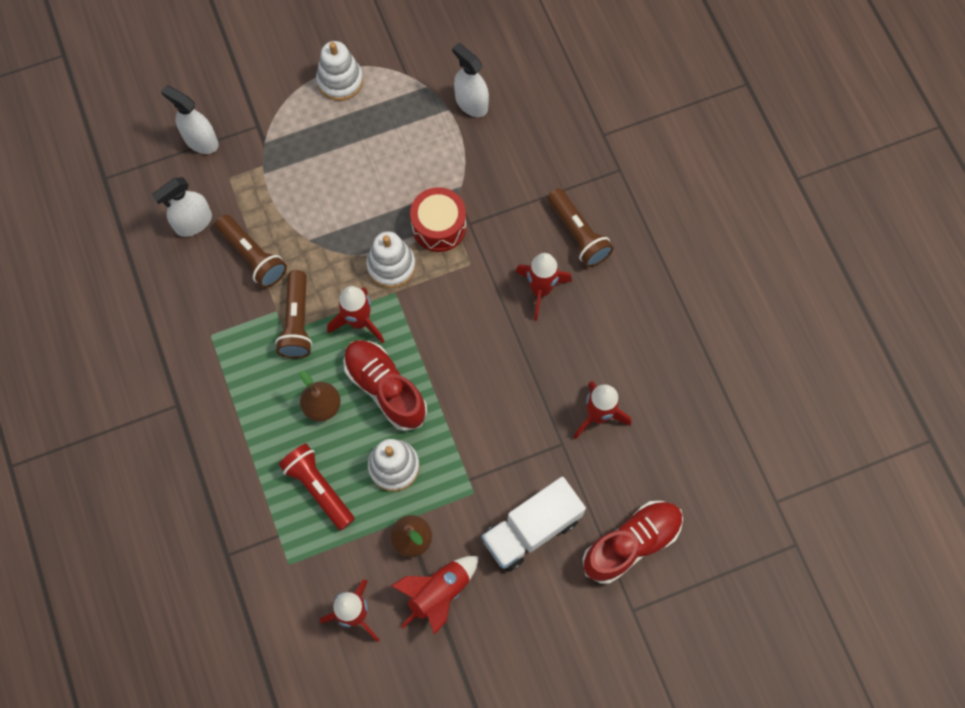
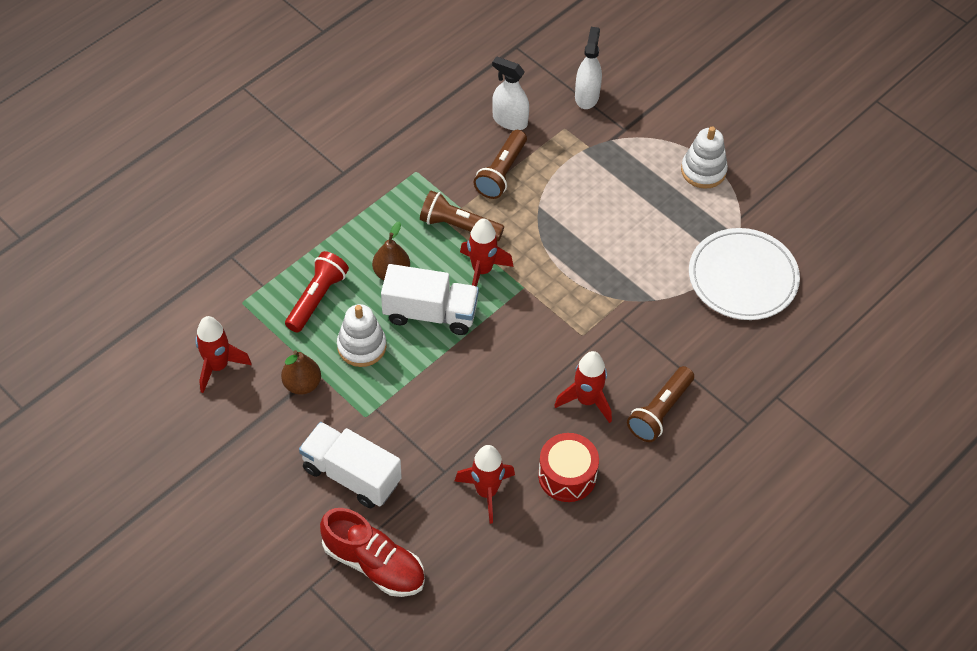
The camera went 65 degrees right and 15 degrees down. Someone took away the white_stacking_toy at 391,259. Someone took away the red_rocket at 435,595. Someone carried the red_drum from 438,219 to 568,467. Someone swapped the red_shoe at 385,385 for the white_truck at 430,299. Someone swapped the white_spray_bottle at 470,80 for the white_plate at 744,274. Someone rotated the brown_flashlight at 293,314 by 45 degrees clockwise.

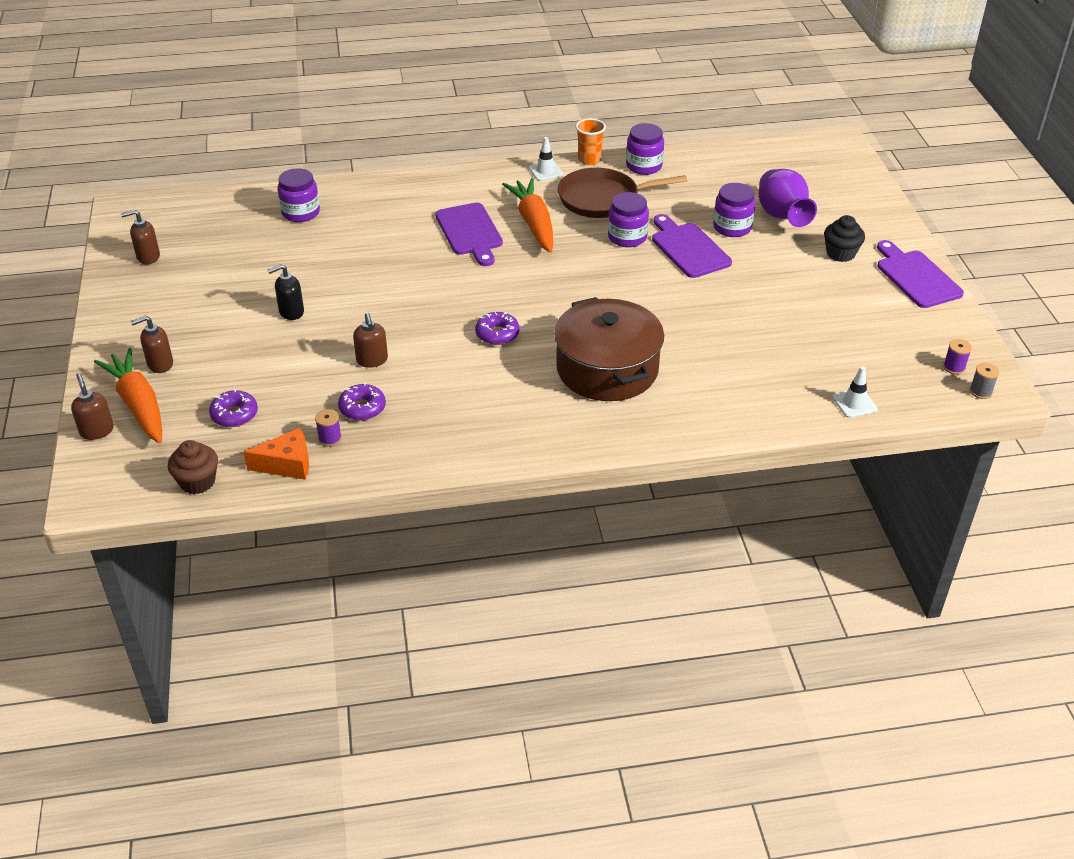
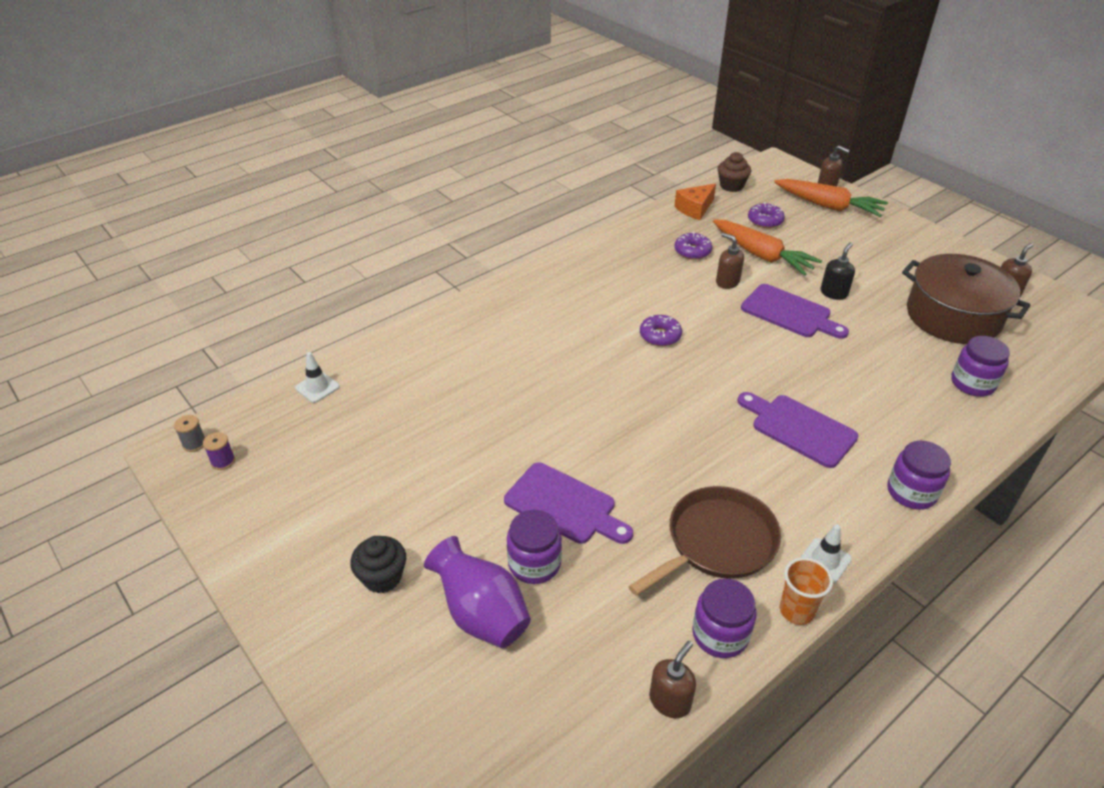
The camera went 150 degrees right and 0 degrees up. Someone took away the purple_spool at 328,428. Someone carried the brown_soap_dispenser from 151,344 to 672,679. Someone carried the orange_carrot from 527,215 to 767,247. Someone carried the brown_pot from 609,349 to 966,299. Someone carried the purple_jar from 628,219 to 919,475. Someone carried the purple_cutting_board from 920,274 to 795,311.

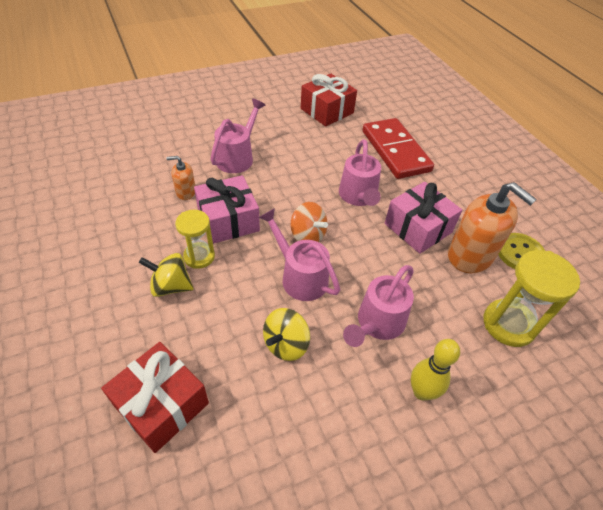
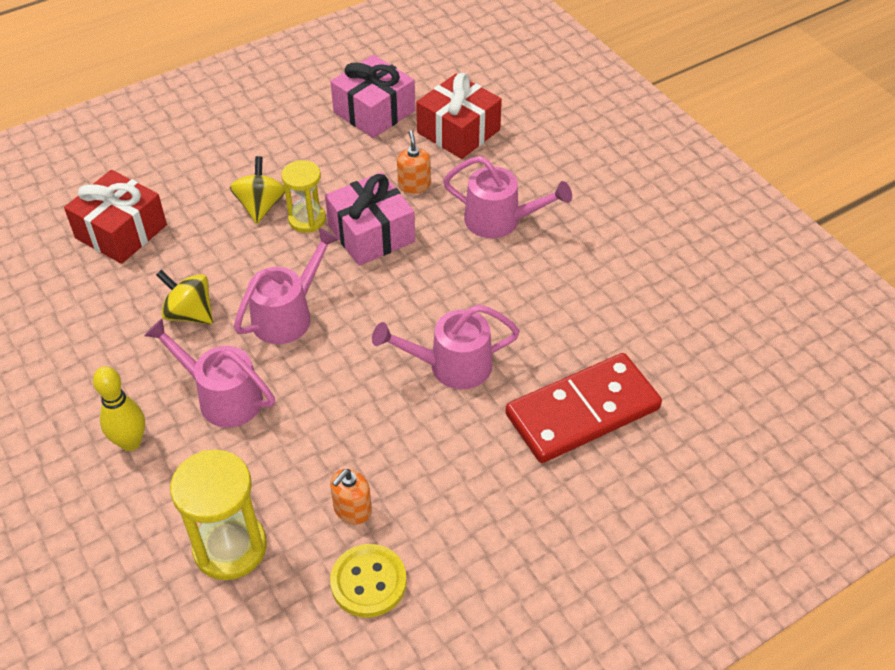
The camera went 85 degrees right and 0 degrees up. Someone took away the orange_spinning_top at 309,222. Someone carried the red_gift from 329,100 to 459,116. Someone carried the pink_gift from 423,218 to 372,96. Someone scaled the orange_soap_dispenser at 492,227 by 0.49.

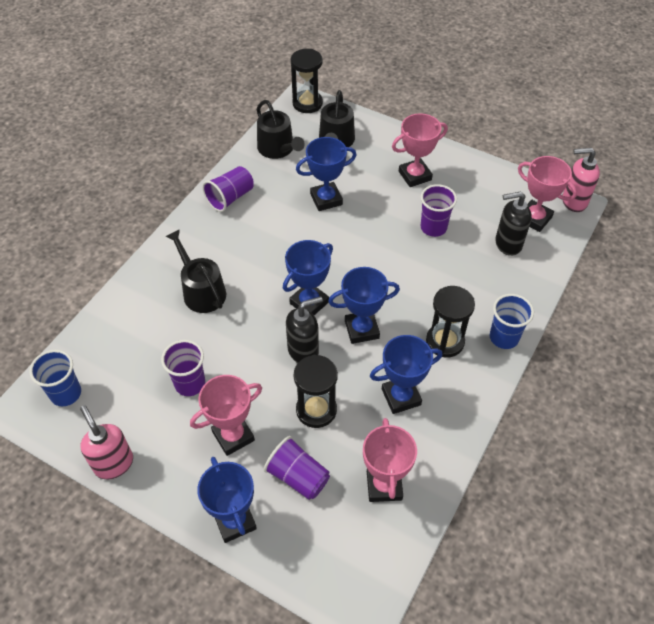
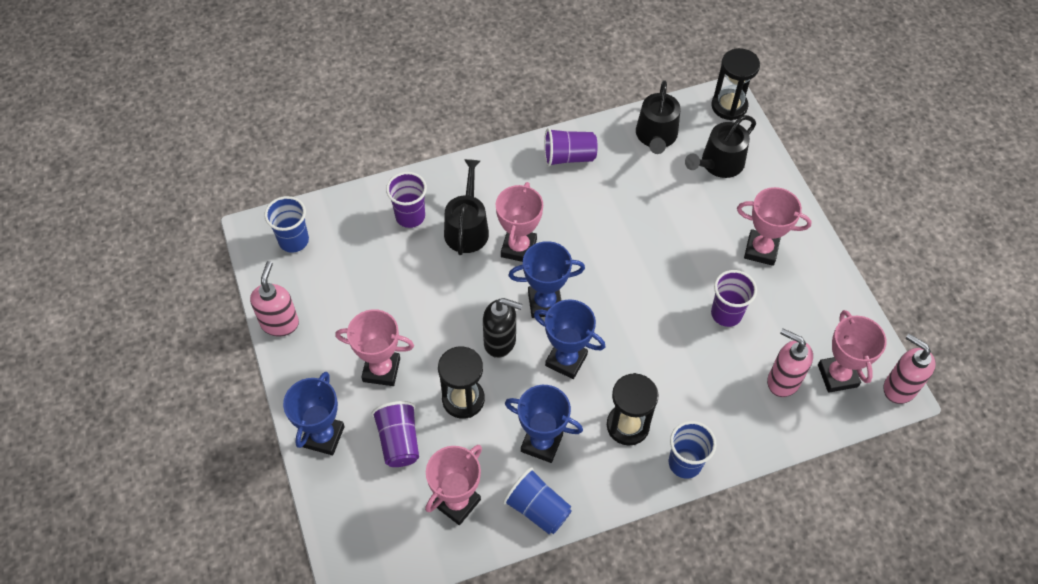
The camera went 40 degrees right and 5 degrees up. Someone took away the blue_trophy at 326,174. Someone put down the pink_trophy at 519,222. Someone put down the blue_cup at 537,501. Someone carried the purple_cup from 183,368 to 406,200. Someone repainted the black_soap_dispenser at 513,223, which became the pink_soap_dispenser at 790,362.

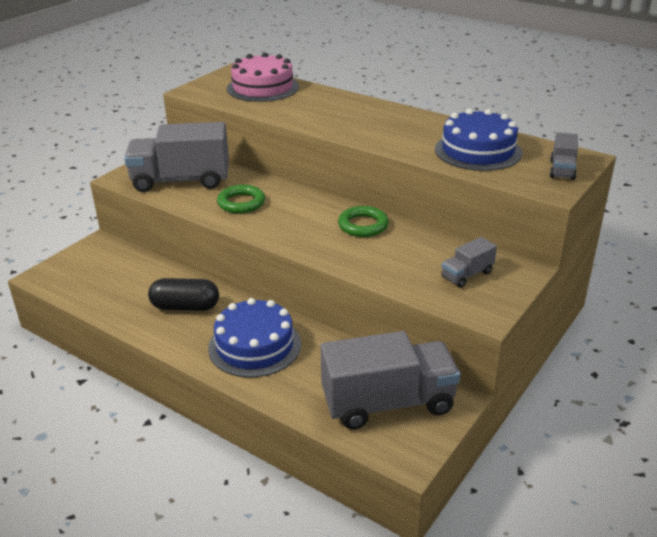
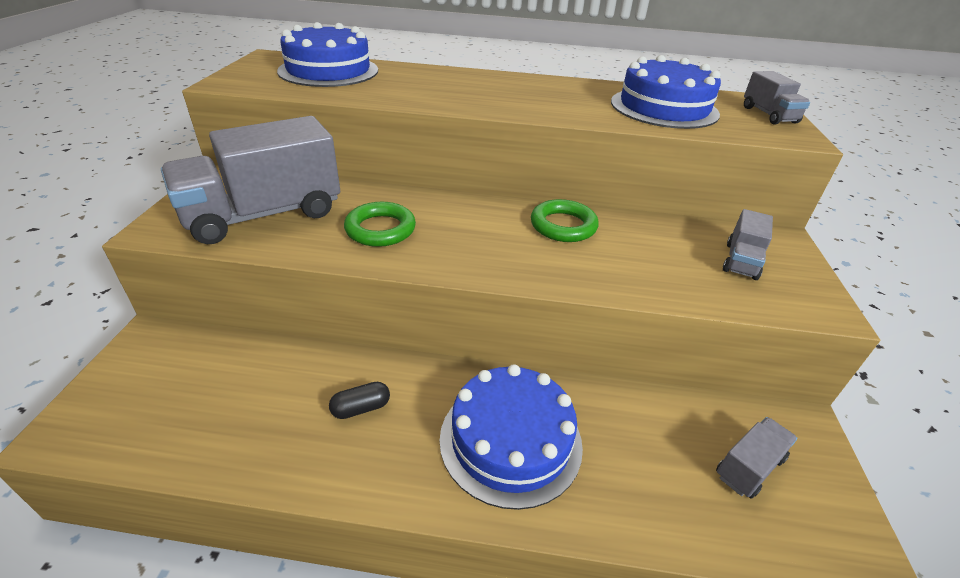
The camera went 30 degrees left and 5 degrees up. Someone repainted the pink_cake at 263,77, which became the blue_cake at 327,54. Someone scaled the black_capsule at 183,294 by 0.54. Someone scaled the grey_truck at 390,380 by 0.46.

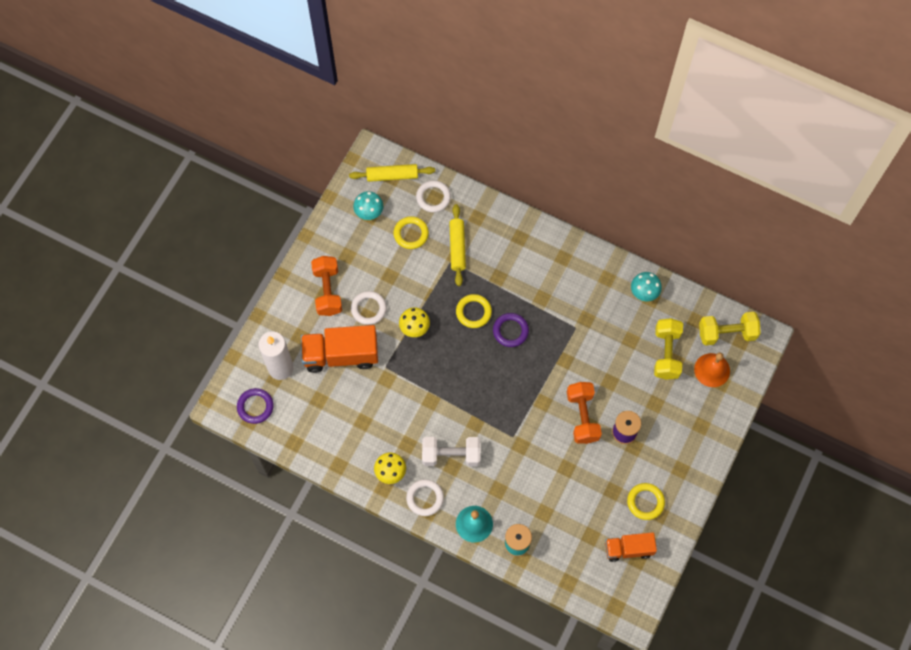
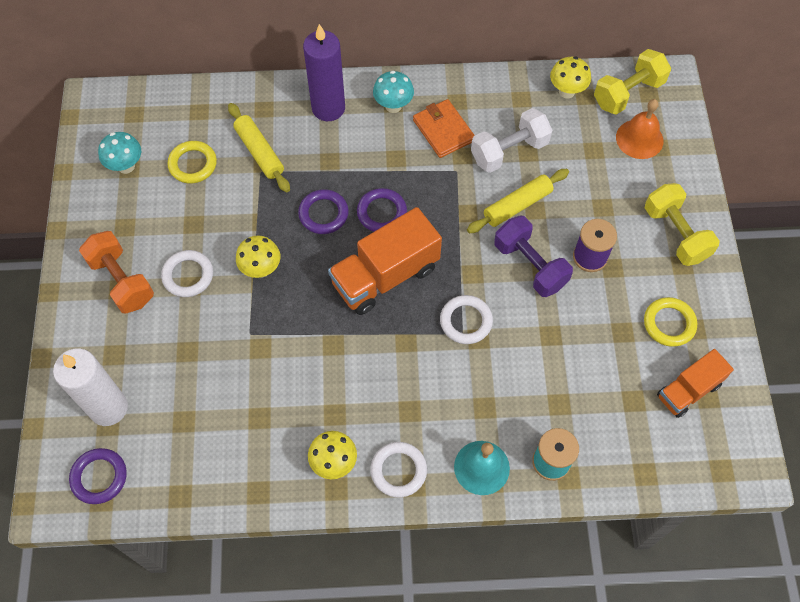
The camera went 30 degrees left and 5 degrees down. Someone put down the purple_candle at 324,72. Someone put down the orange_wallet at 444,128. Someone put down the yellow_mushroom at 570,77. Someone carried the orange_truck from 339,349 to 385,261. Someone carried the yellow_rolling_pin from 392,173 to 518,201. Someone carried the white_ring from 433,196 to 466,319. Someone carried the white_dumbbell from 451,451 to 511,140. Someone carried the turquoise_mushroom from 646,286 to 393,92. Someone carried the yellow_dumbbell from 668,349 to 682,224. Someone repainted the yellow_ring at 474,311, which became the purple_ring at 323,211. Someone repainted the orange_dumbbell at 584,413, which became the purple_dumbbell at 533,256.

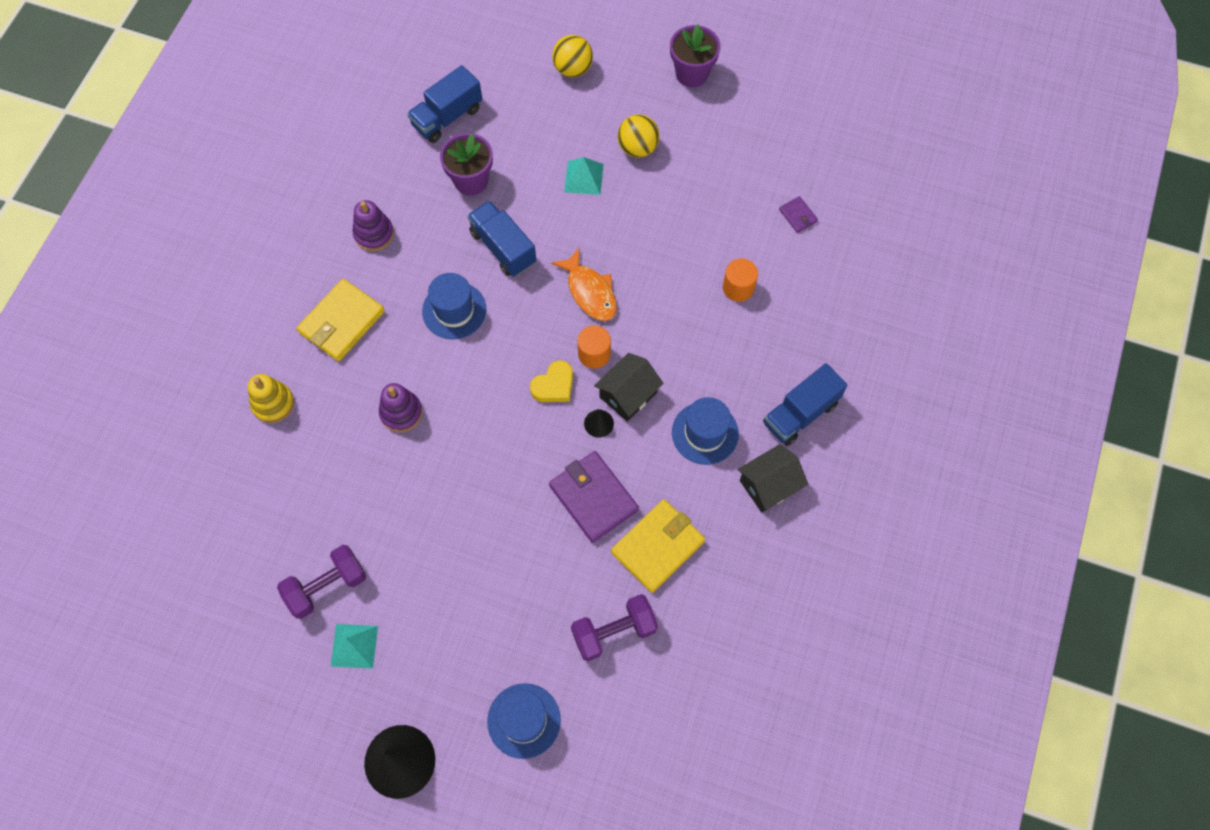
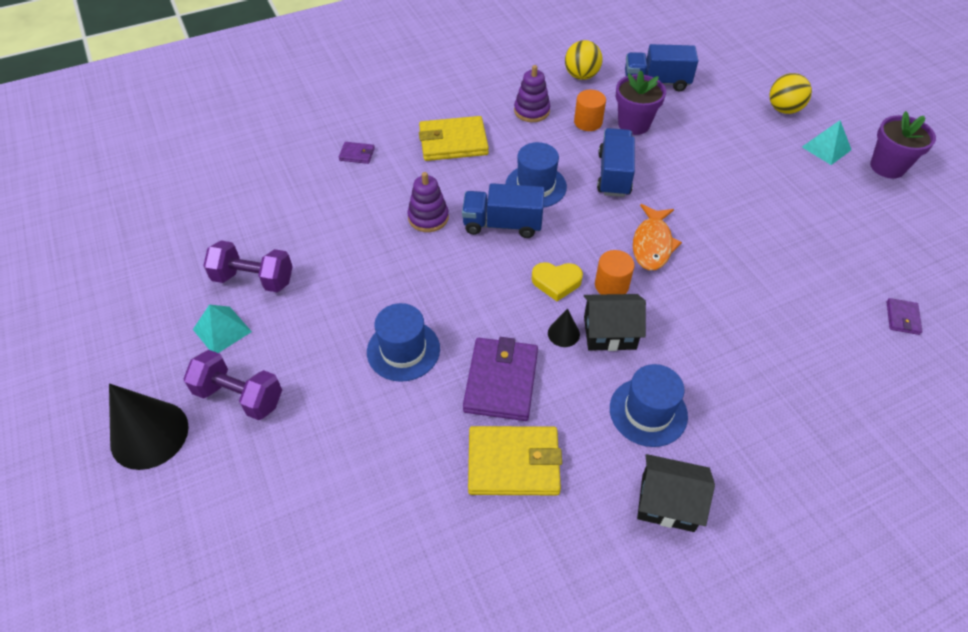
The camera went 45 degrees right and 15 degrees down. Someone carried the blue_hat from 524,721 to 403,342. Someone carried the turquoise_pyramid from 584,176 to 826,143. Someone carried the purple_dumbbell from 614,627 to 233,385. Someone carried the yellow_ball from 639,136 to 583,60. Someone carried the orange_cylinder from 740,280 to 590,110. Someone carried the blue_truck from 805,404 to 503,210. Someone swapped the yellow_stacking_toy at 271,398 for the purple_wallet at 356,153.

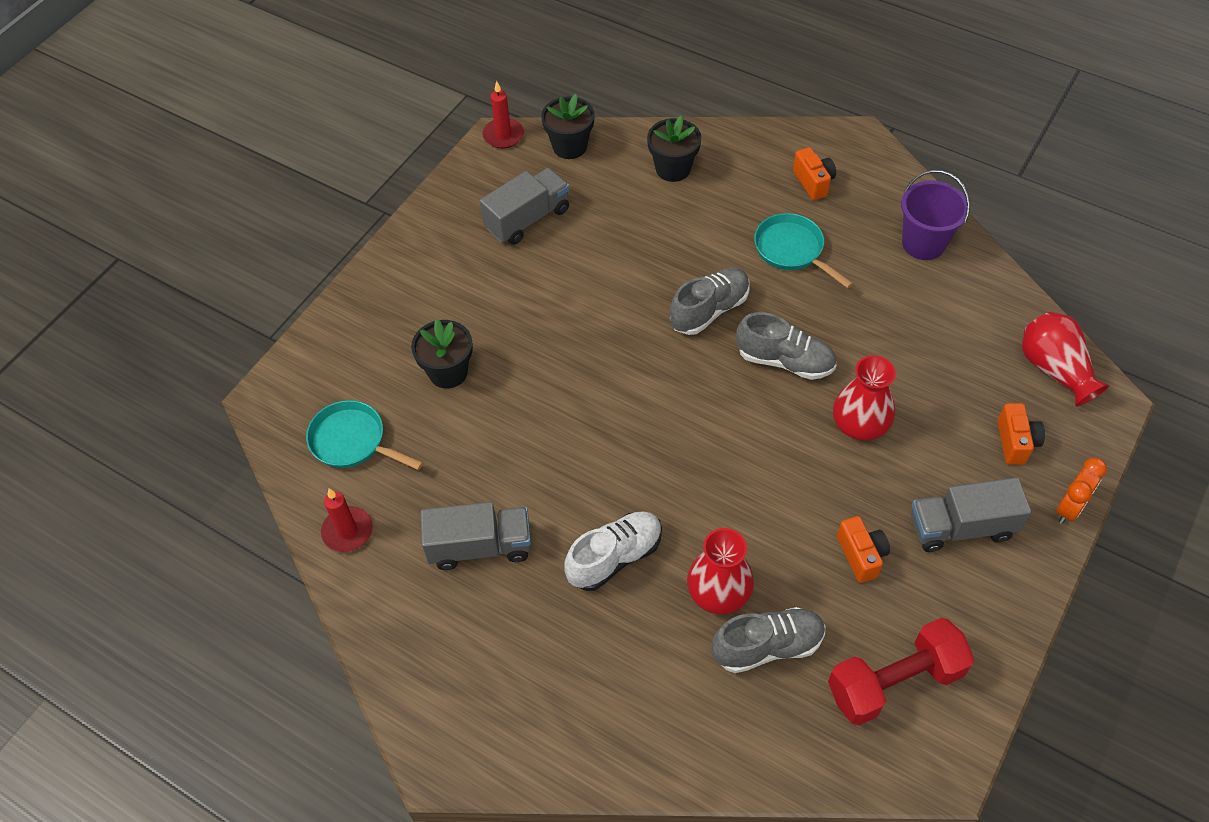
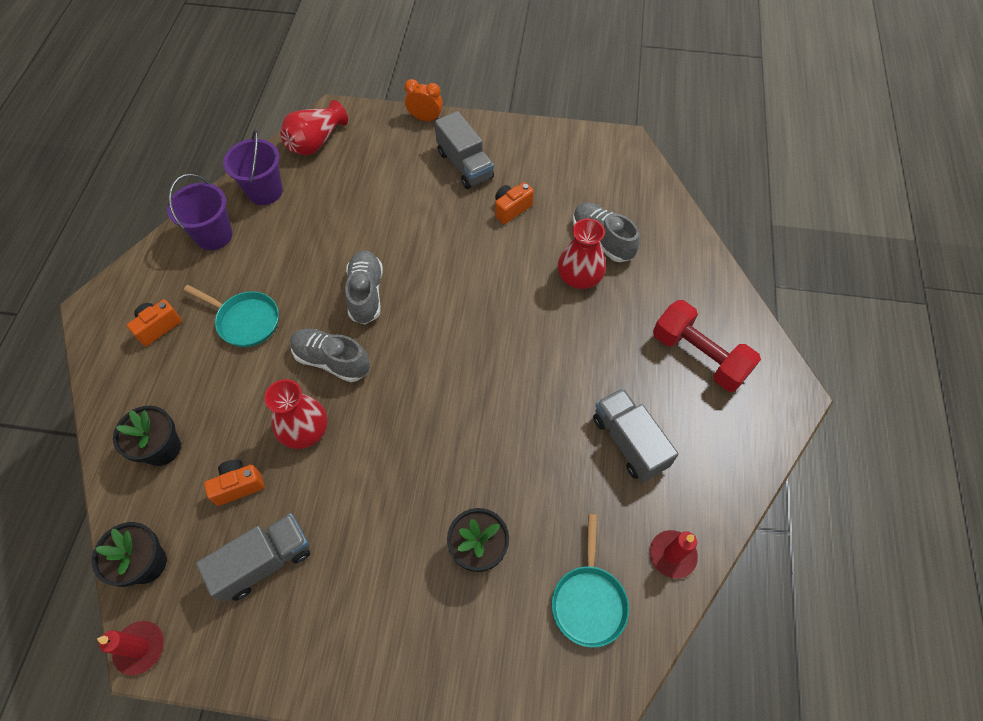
The camera went 115 degrees left and 5 degrees up. Someone took away the white_shoe at 613,551. Someone put down the purple_bucket at 253,167. Someone carried the red_dumbbell from 901,671 to 707,346. Someone carried the red_vase from 864,398 to 296,414. Someone carried the orange_camera from 1021,434 to 234,482. Someone rotated the grey_truck at 525,206 by 120 degrees clockwise. Someone rotated the turquoise_pan at 803,250 by 90 degrees counterclockwise.

